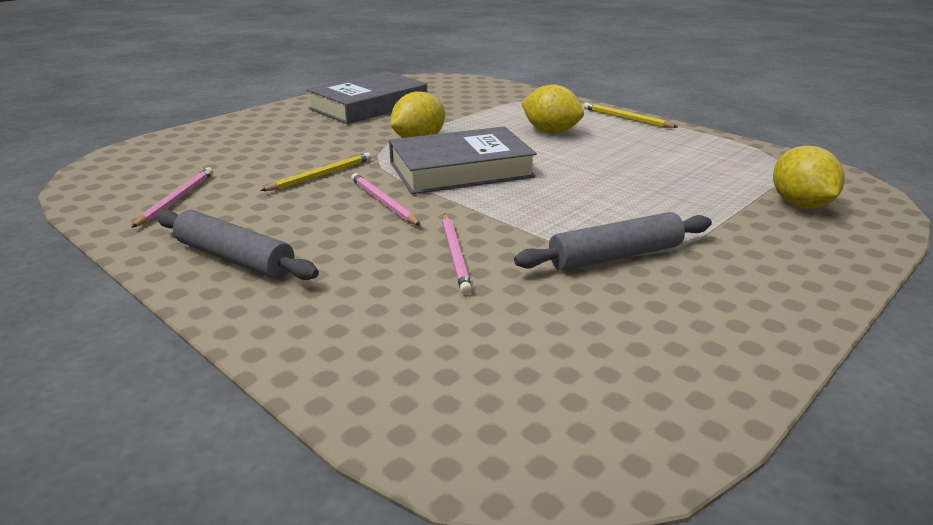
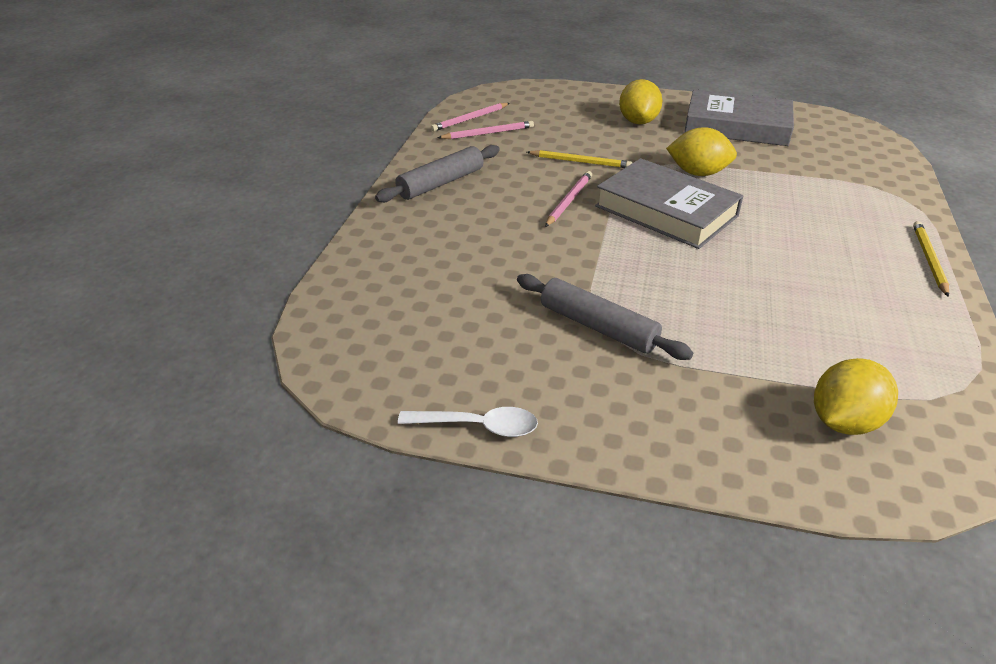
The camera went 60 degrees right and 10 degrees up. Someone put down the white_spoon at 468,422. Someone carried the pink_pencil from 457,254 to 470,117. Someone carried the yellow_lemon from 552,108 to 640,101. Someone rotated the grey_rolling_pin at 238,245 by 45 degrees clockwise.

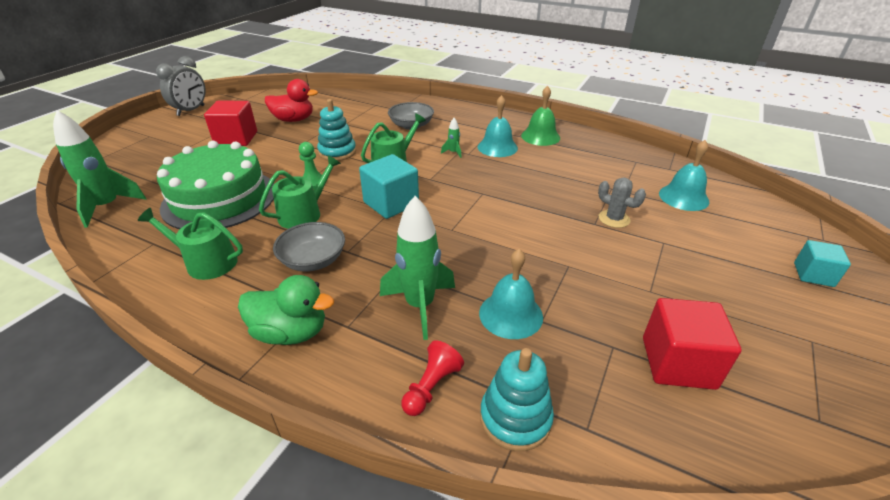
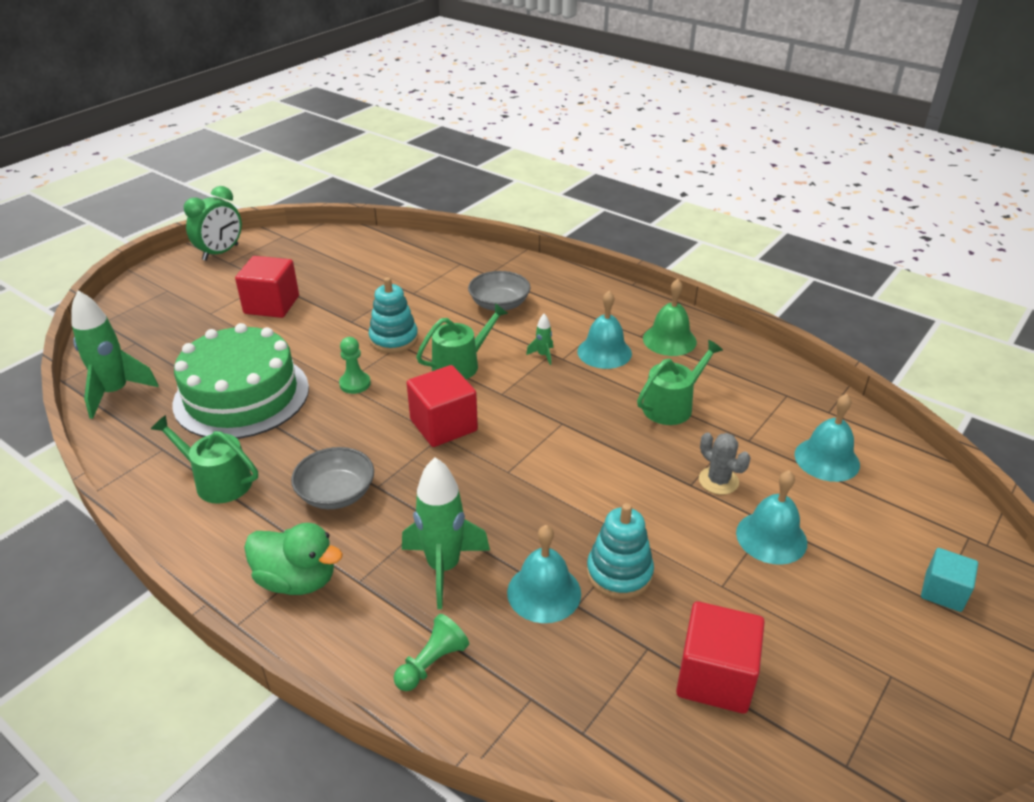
The camera went 10 degrees right and 0 degrees up. Someone took away the red_duck at 291,100. Someone put down the turquoise_bell at 771,517. Someone carried the green_watering_can from 300,192 to 680,382. Someone carried the turquoise_stacking_toy from 517,399 to 620,551. Someone repainted the grey_clock at 181,86, which became the green_clock at 213,223. Someone repainted the turquoise_cube at 389,186, which became the red_cube at 442,406. Someone repainted the red_pawn at 432,378, which became the green_pawn at 431,652.

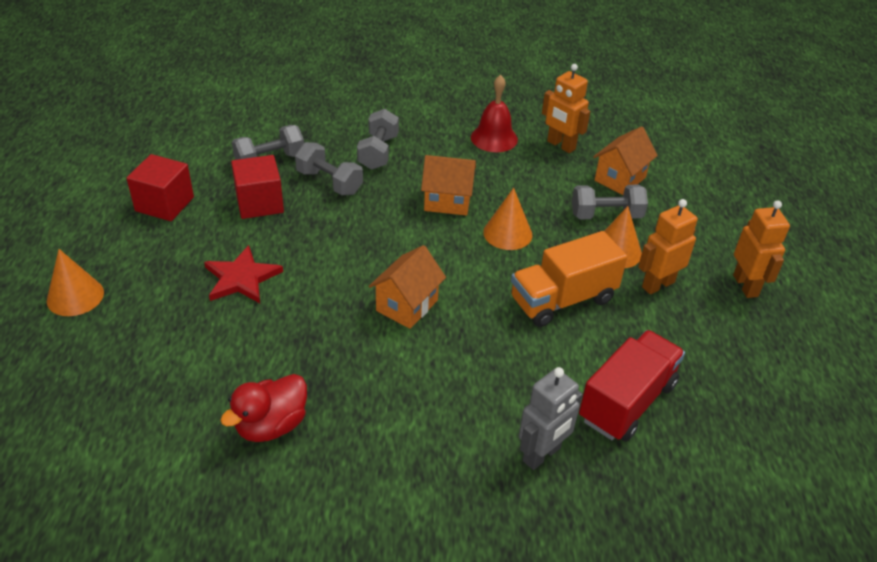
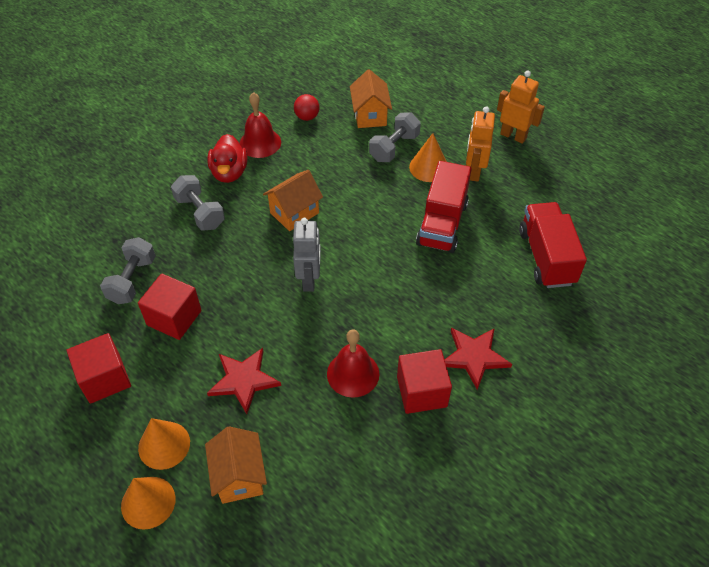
The camera went 45 degrees left and 10 degrees up. Someone took away the grey_dumbbell at 329,168. Someone put down the red_bell at 353,363. Someone put down the red_cube at 424,381. Someone put down the red_star at 478,358. Someone carried the red_duck from 263,408 to 227,158. Someone carried the orange_house from 407,287 to 236,465. Someone carried the orange_cone from 507,219 to 164,444. Someone carried the grey_robot from 551,418 to 307,255. Someone swapped the orange_robot at 566,108 for the red_ball at 307,107. Someone repainted the orange_truck at 569,279, which became the red_truck at 444,207.

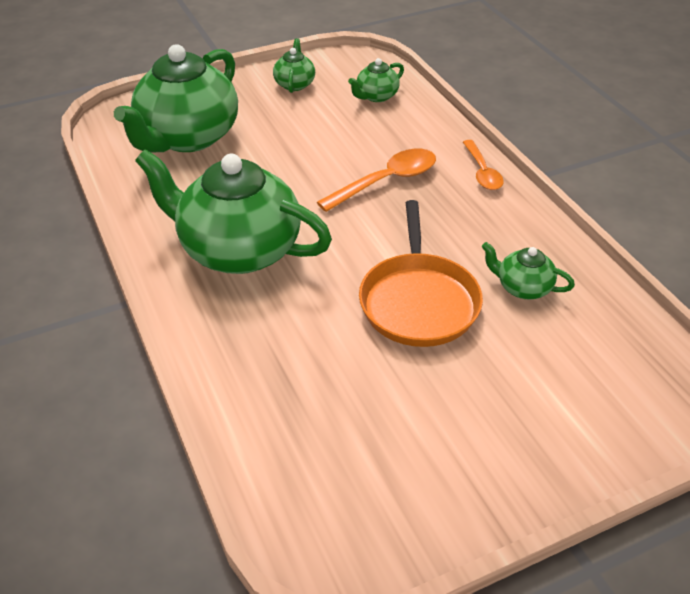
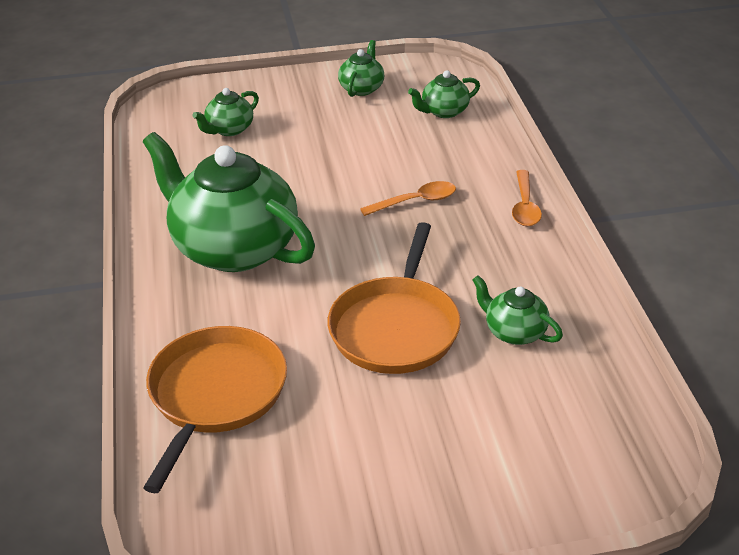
The camera went 15 degrees right and 5 degrees down. Someone put down the orange_pan at 215,409. Someone scaled the green_teapot at 176,98 by 0.44. Someone scaled the orange_spoon at 376,180 by 0.66.

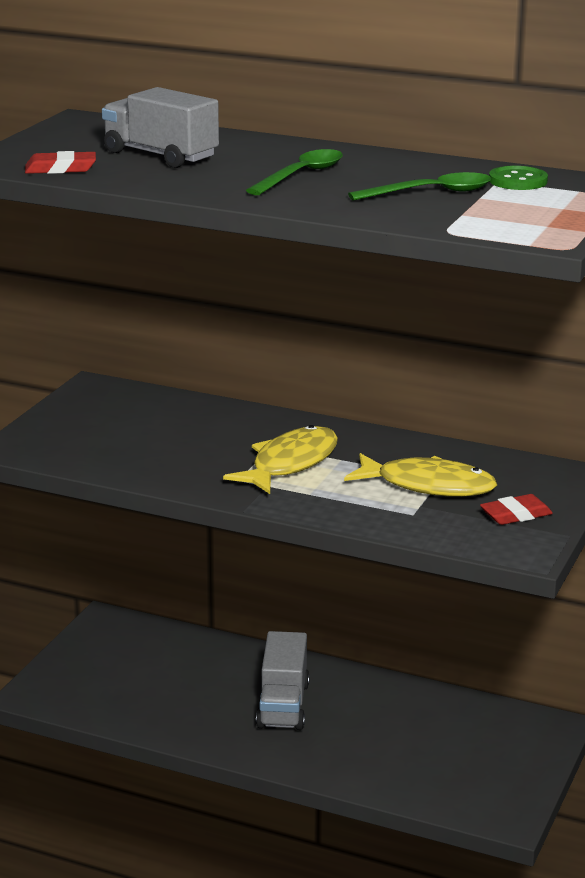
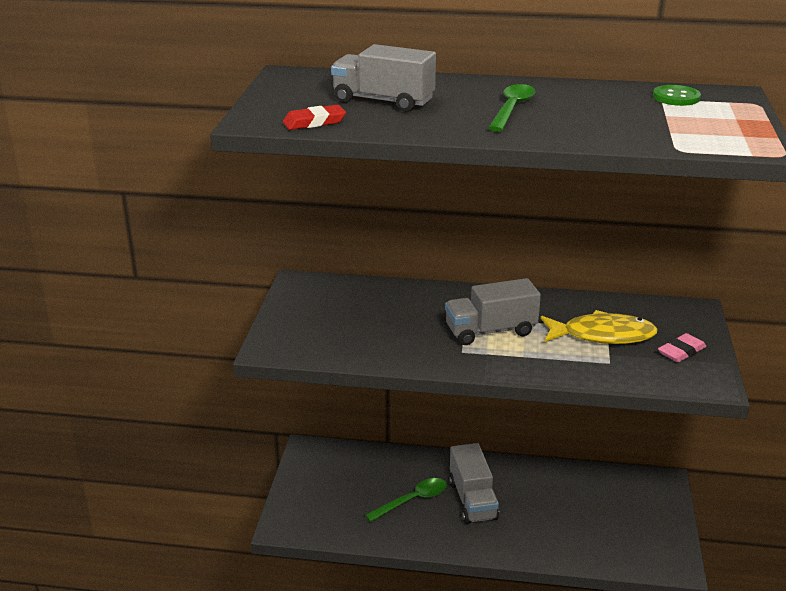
The camera went 15 degrees left and 5 degrees up. Someone carried the green_spoon from 419,186 to 406,500. Someone swapped the yellow_fish at 280,459 for the grey_truck at 493,311. Someone repainted the red_eraser at 516,509, which became the pink_eraser at 682,347.

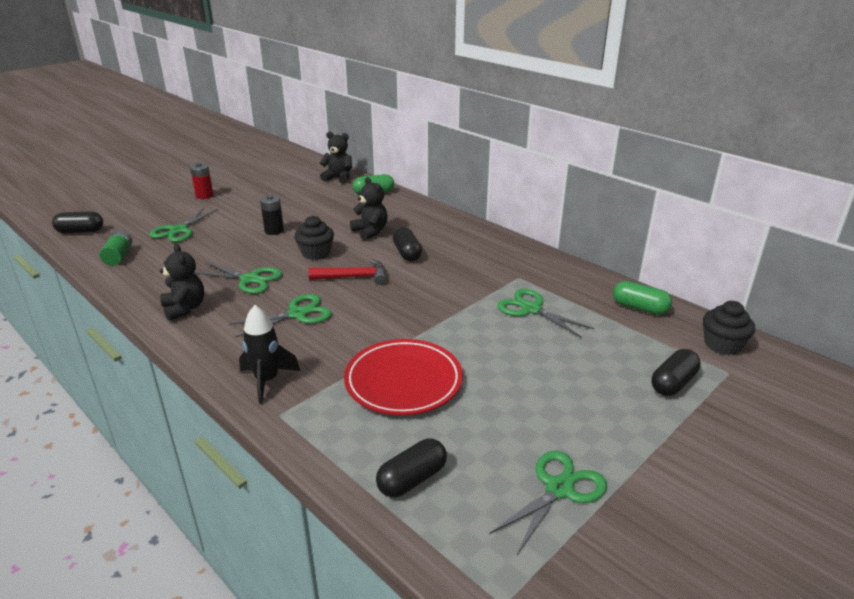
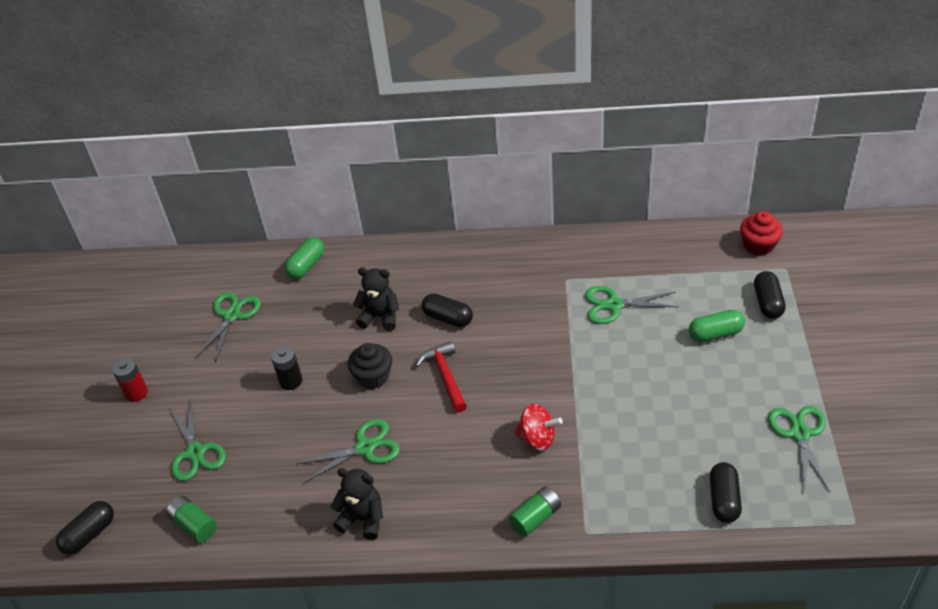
The camera went 40 degrees left and 15 degrees up. Someone took away the black_teddy_bear at 336,157. Someone took away the red_plate at 403,377. Someone put down the red_spinning_top at 538,427. Someone carried the green_scissors from 280,316 to 228,327. Someone carried the green_capsule from 642,298 to 717,326. Someone swapped the black_rocket at 269,354 for the green_battery at 535,511. Someone repainted the black_cupcake at 729,328, which became the red_cupcake at 761,233. Someone rotated the red_hammer at 347,272 by 60 degrees counterclockwise.

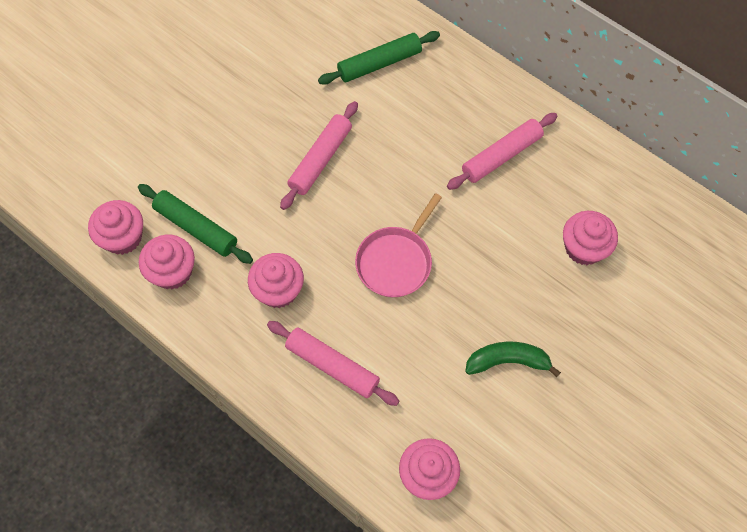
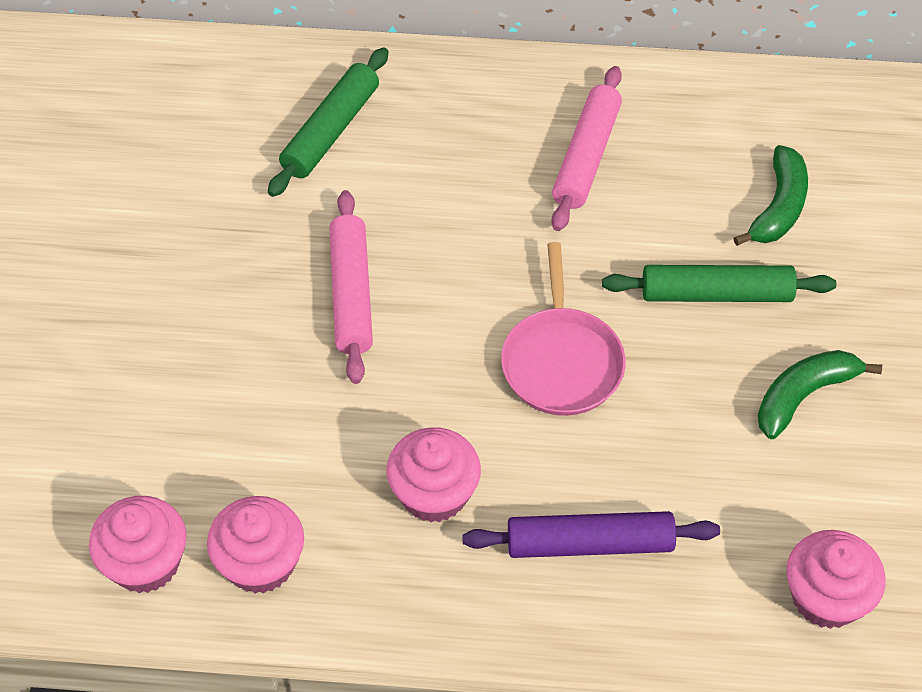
The camera went 35 degrees left and 10 degrees down. Someone carried the green_rolling_pin from 195,224 to 719,283. Someone swapped the pink_cupcake at 590,238 for the green_banana at 771,195. Someone repainted the pink_rolling_pin at 333,363, which became the purple_rolling_pin at 591,534.

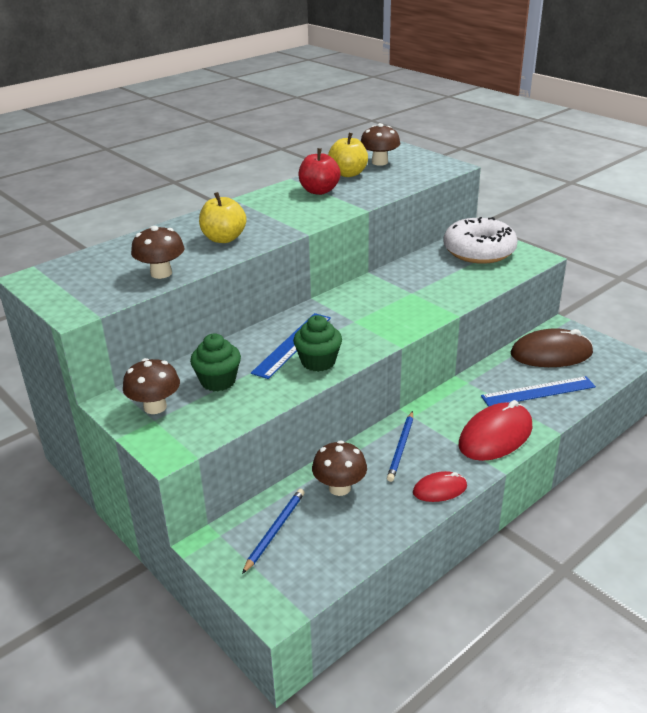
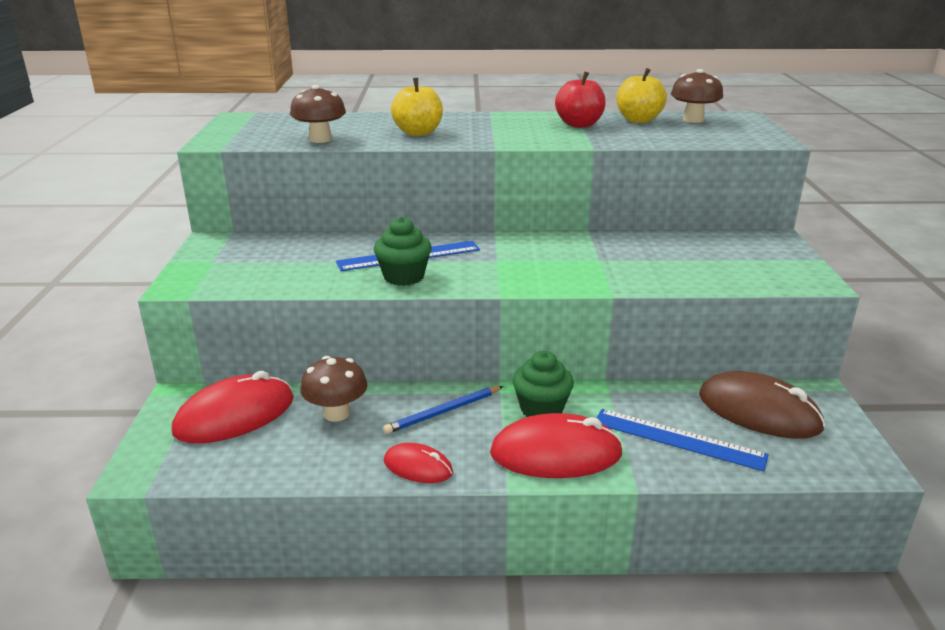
The camera went 40 degrees right and 5 degrees down. Someone took away the brown_mushroom at 151,386. Someone took away the white_donut at 480,240. Someone carried the green_cupcake from 215,362 to 543,384. Someone swapped the blue_pencil at 273,531 for the red_mouse at 233,407.

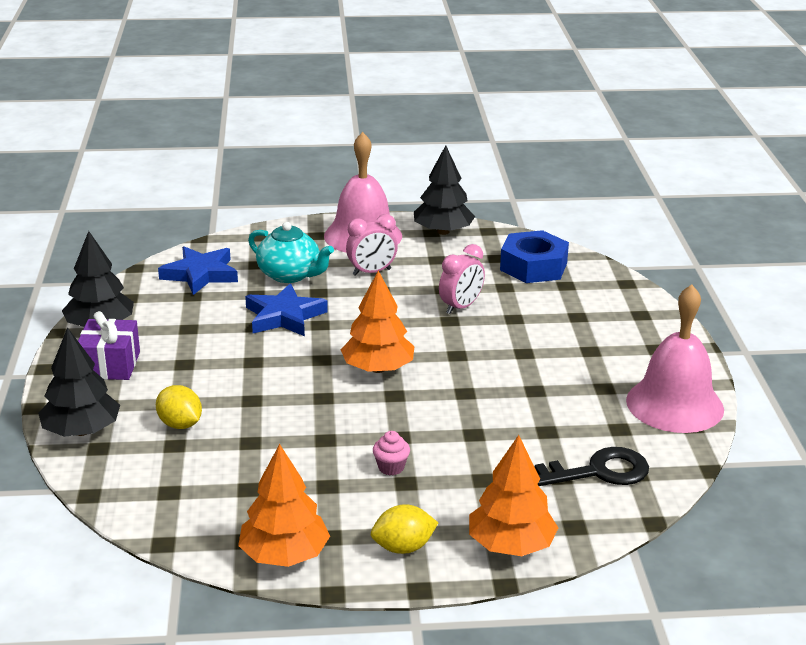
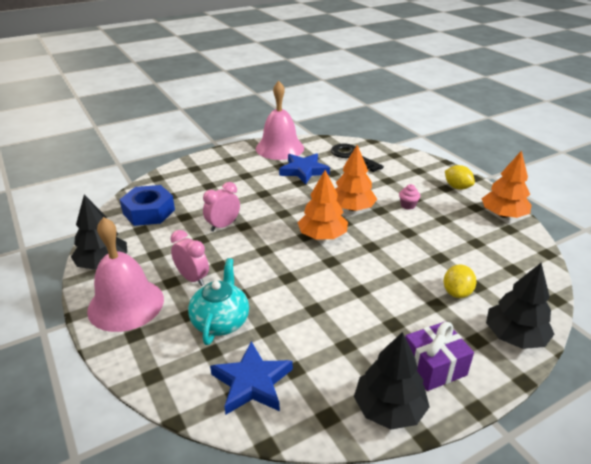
The camera went 115 degrees left and 5 degrees up. Someone carried the blue_star from 286,309 to 304,169. Someone carried the orange_tree from 513,495 to 356,178. Someone rotated the pink_clock at 462,279 by 60 degrees counterclockwise.

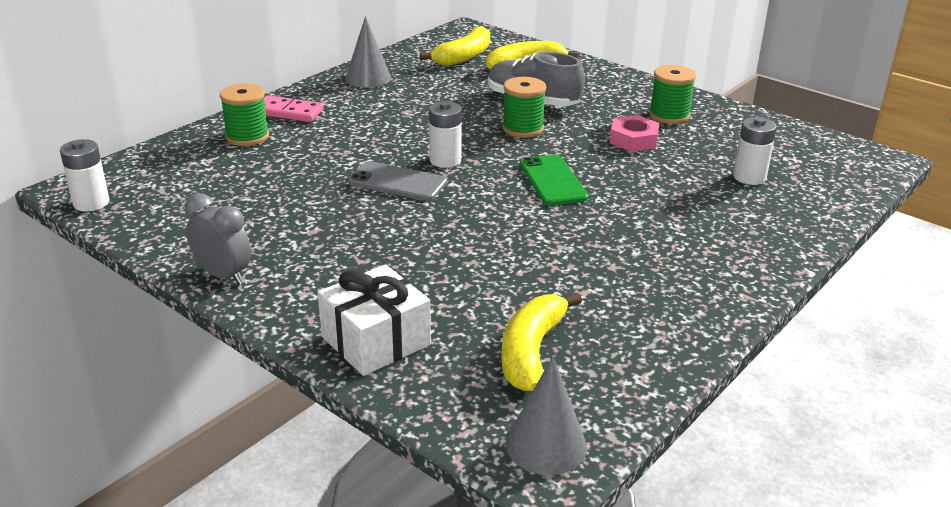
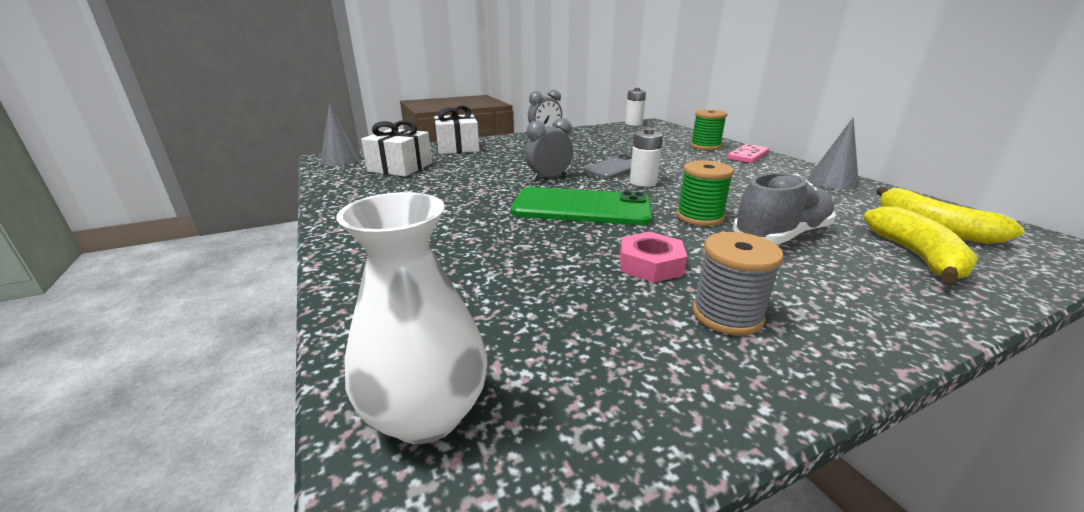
The camera went 115 degrees right and 5 degrees down. Someone took away the white_battery at 755,151. Someone put down the white_vase at 411,318. Someone put down the grey_clock at 549,149. Someone swapped the yellow_banana at 541,342 for the white_gift at 396,148. Someone repainted the green_spool at 672,94, which became the grey_spool at 738,284. Someone scaled the green_phone at 554,180 by 1.56.

